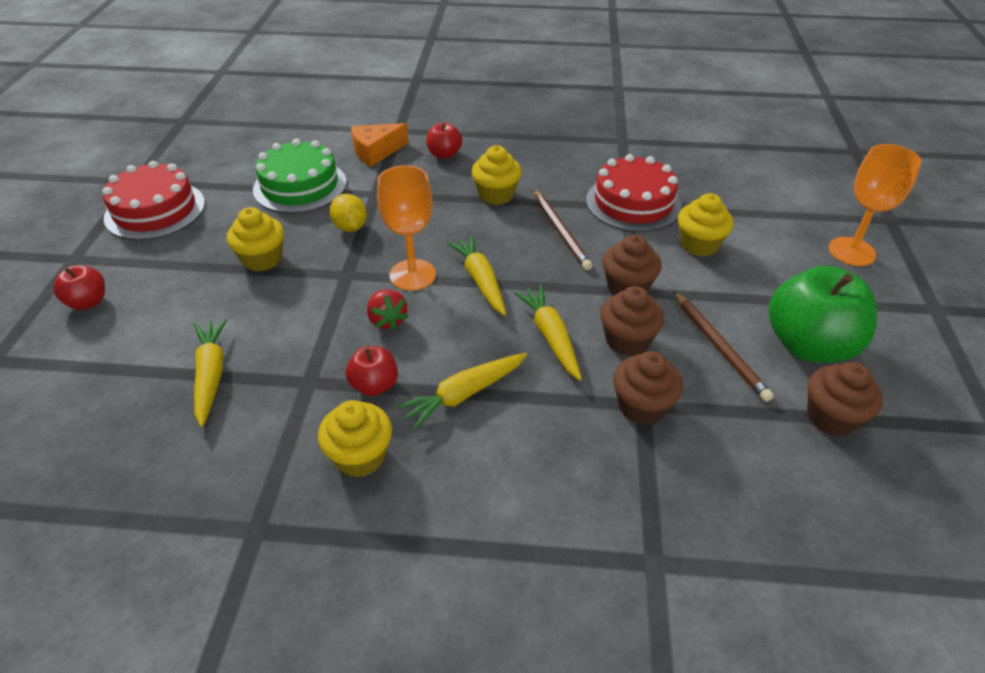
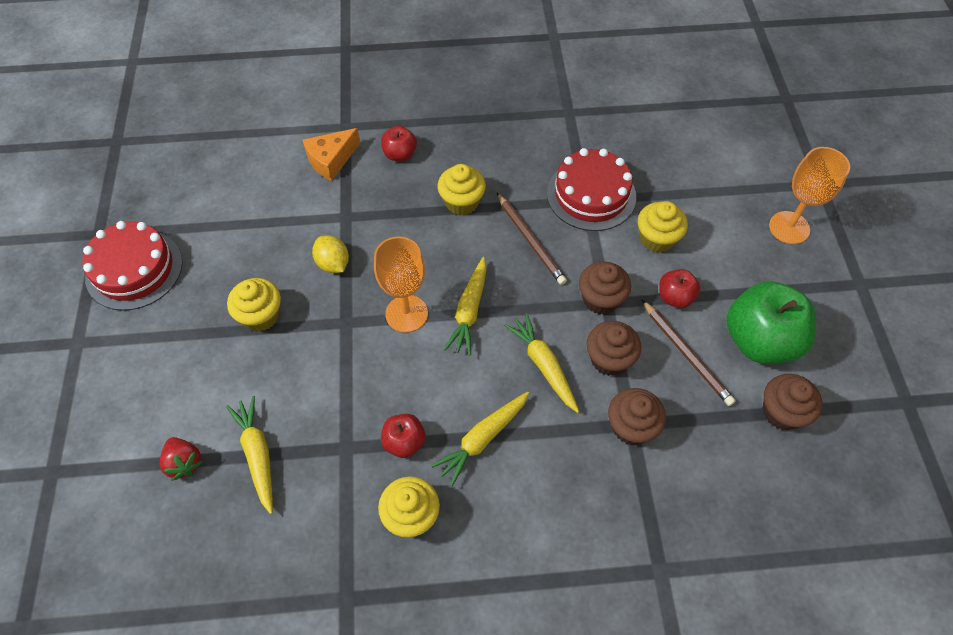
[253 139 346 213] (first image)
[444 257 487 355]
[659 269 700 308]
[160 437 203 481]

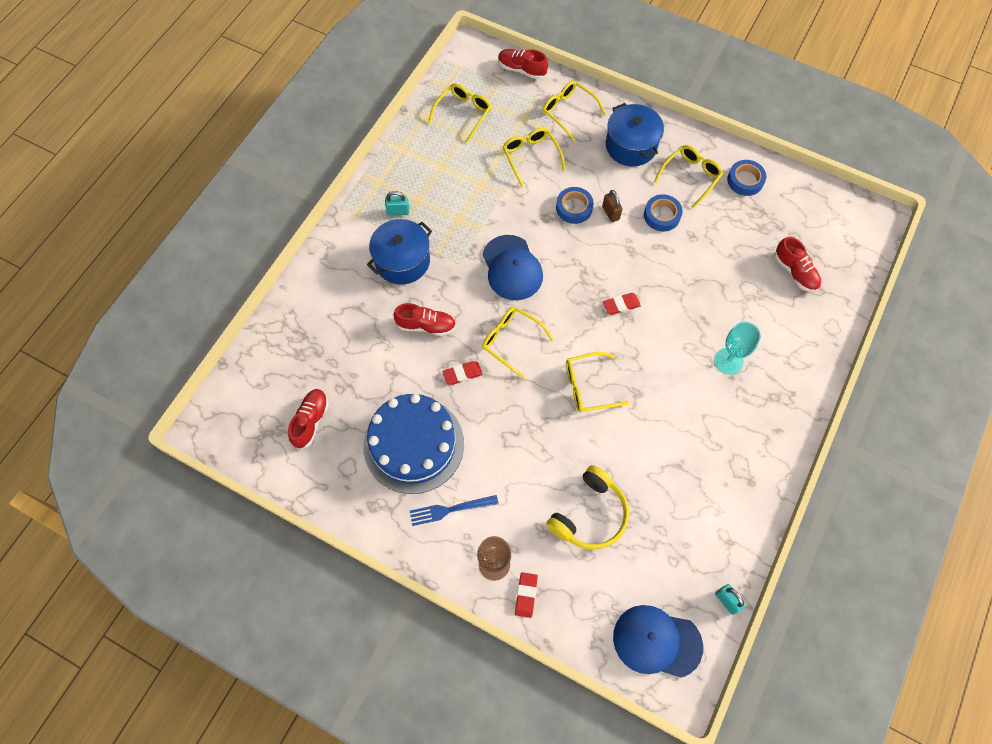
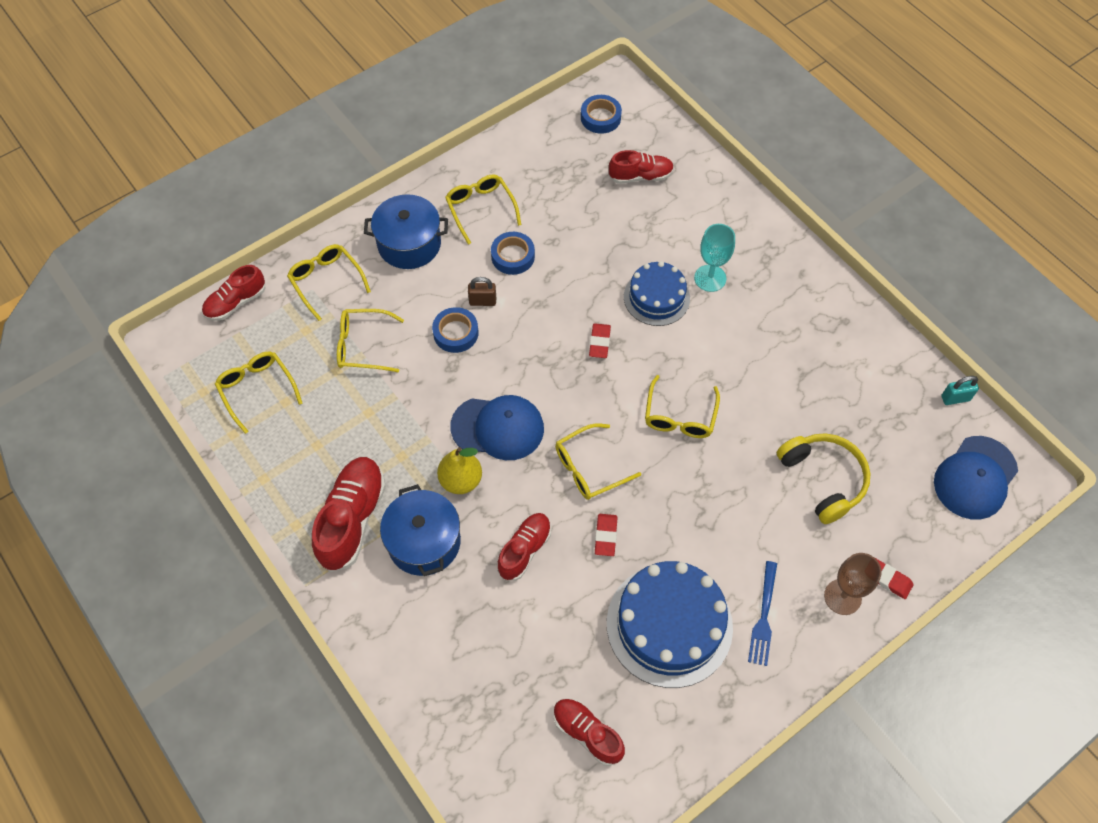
[287 244 371 321]
[581 95 622 134]
[312 457 386 572]
[624 261 690 326]
[437 447 482 494]

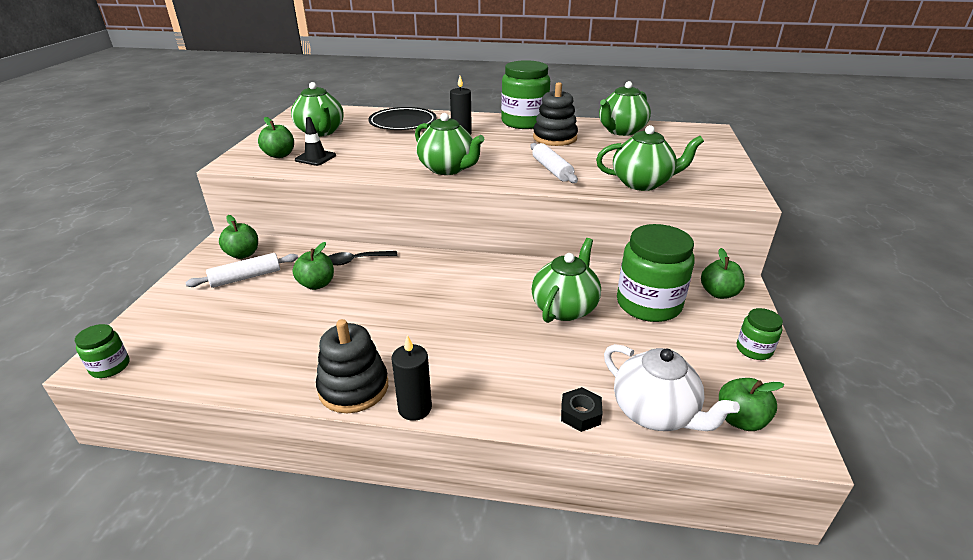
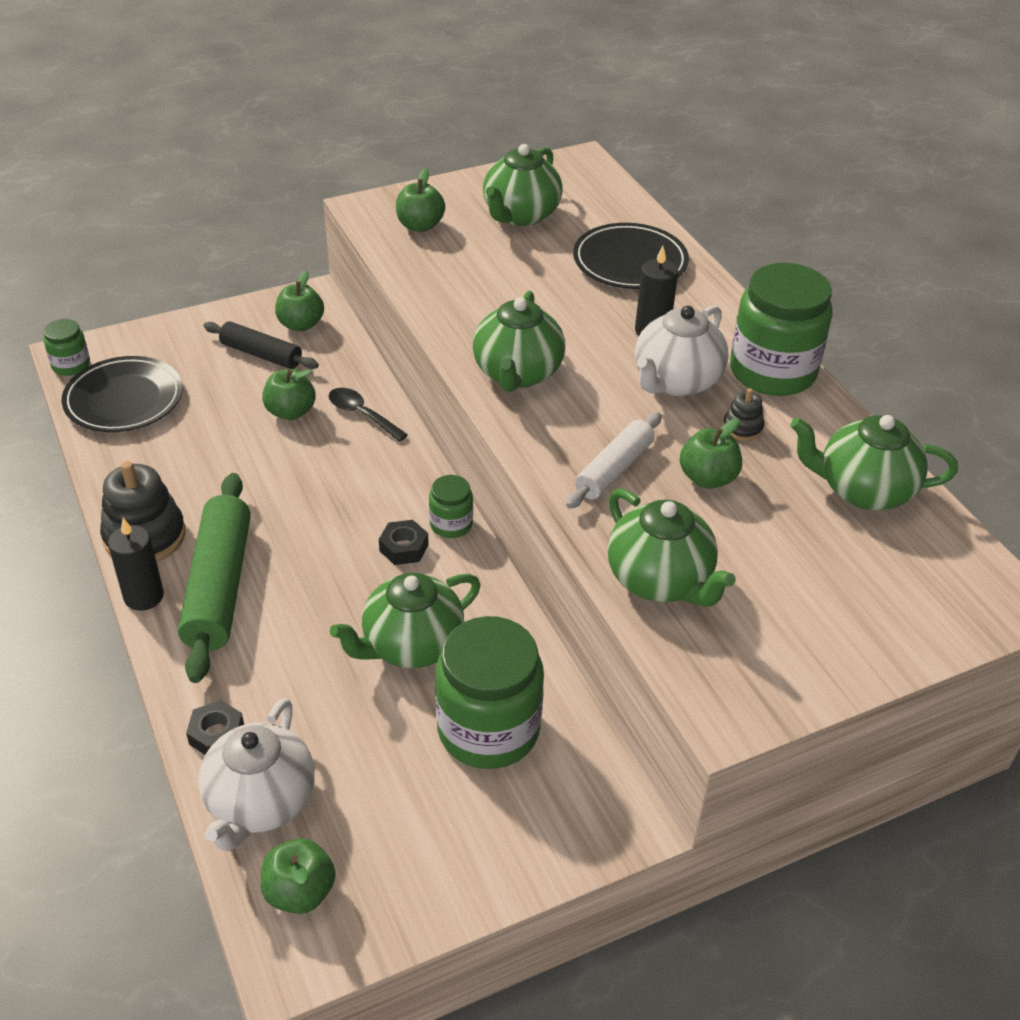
[723 388 764 441]
[295 117 336 166] (first image)
[330 572 481 668]
[680 418 742 489]
[203 321 319 369]
[429 475 473 538]
[635 305 729 396]
[62 356 183 432]
[178 473 251 683]
[379 520 429 565]

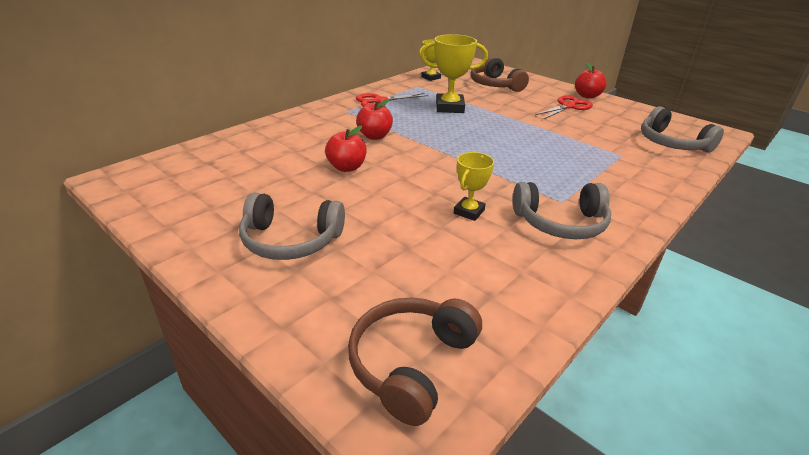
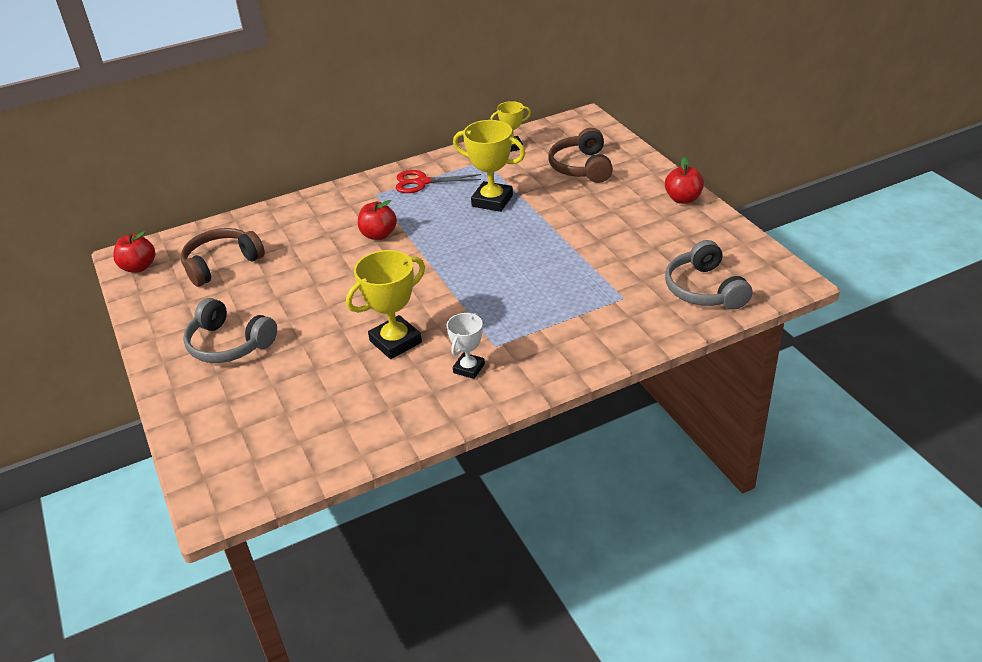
[535 95 593 120] (first image)
[113 231 155 273]
[346 250 425 359]
[447 313 485 379]
[181 228 265 287]

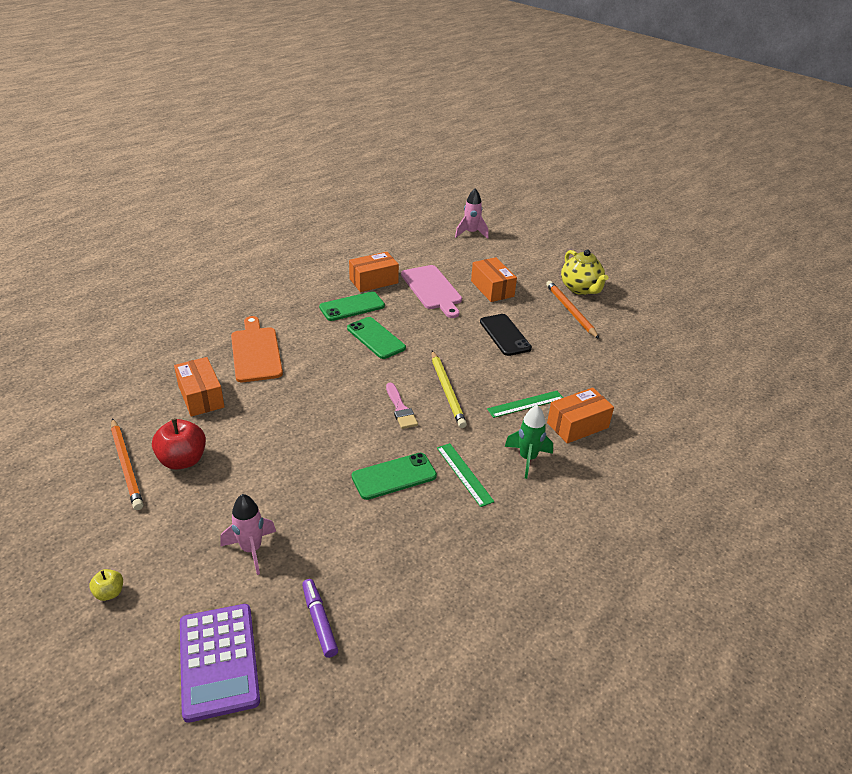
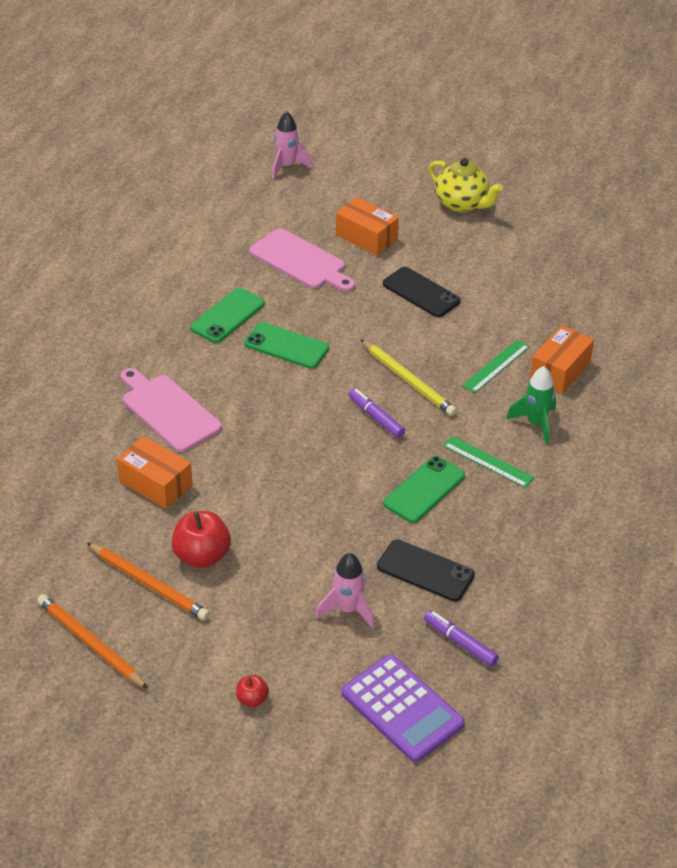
[349 252 399 292] (first image)
[37 594 148 689]
[121 368 222 452]
[348 389 405 438]
[236 675 269 707]
[377 540 475 601]

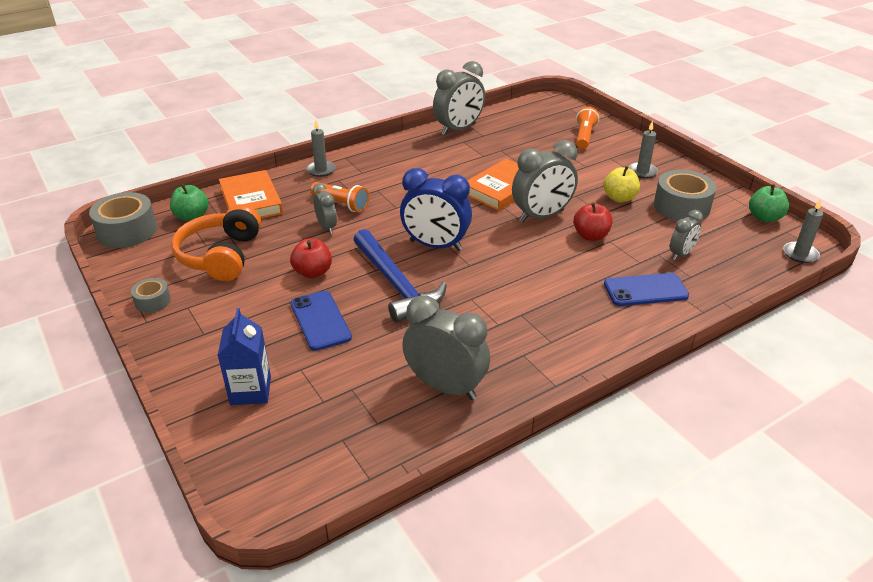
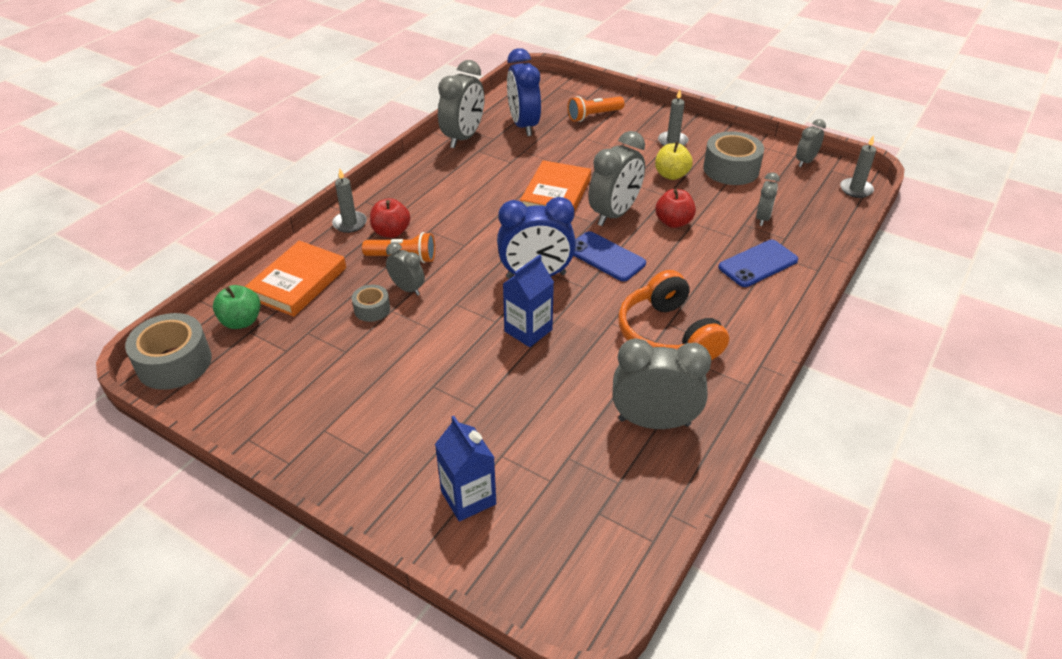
[568 96 625 122]
[245 241 346 317]
[796 119 826 167]
[618 270 729 360]
[503 255 554 347]
[370 198 410 238]
[352 285 390 322]
[573 231 646 281]
[507 48 541 136]

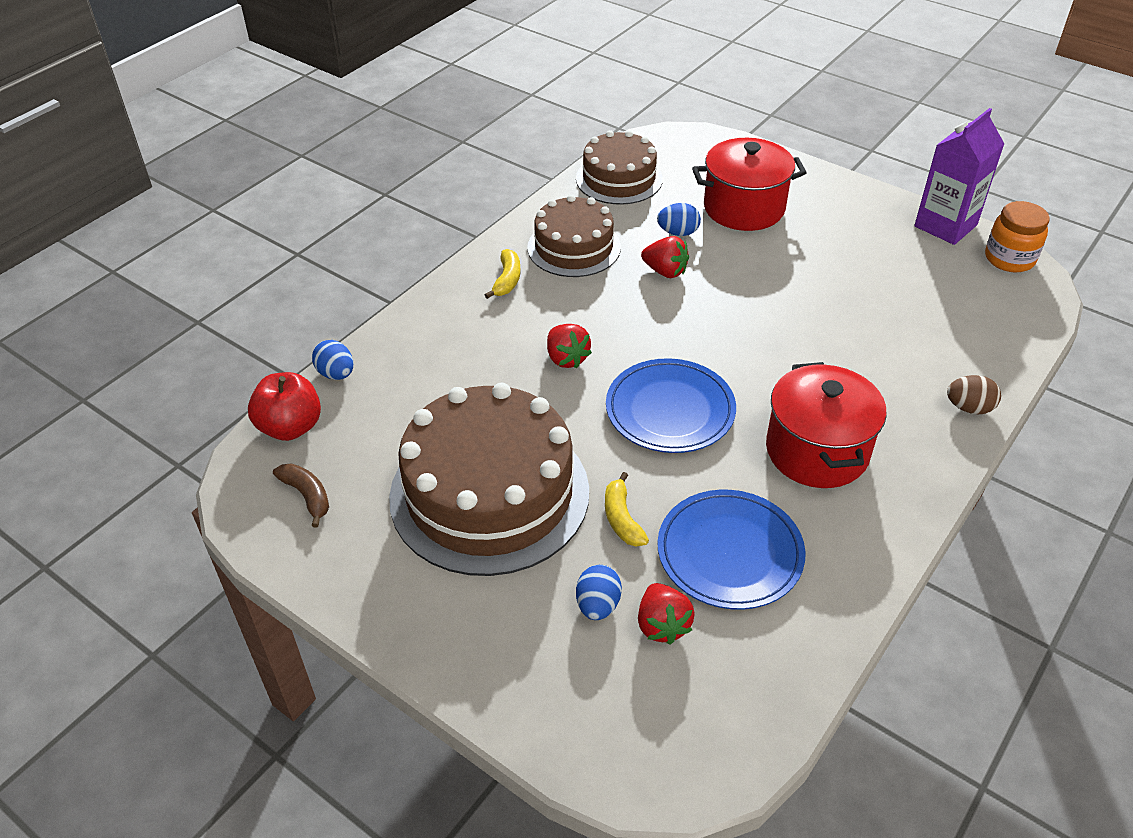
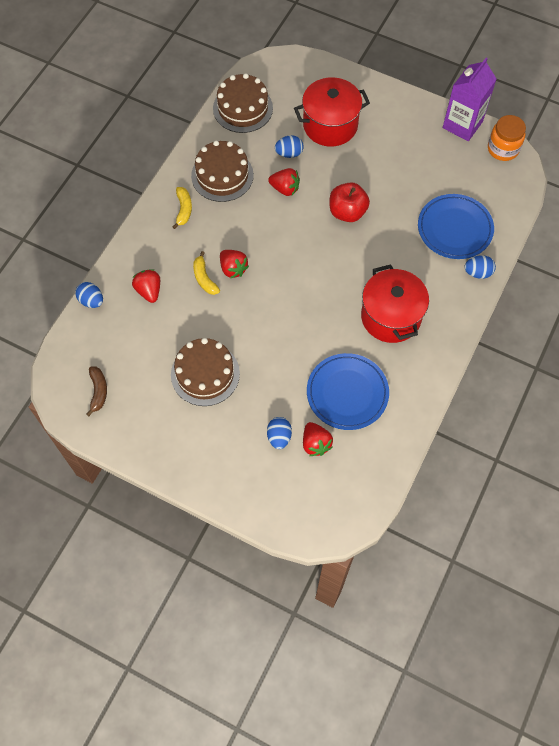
[418 194 494 259]
[330 182 370 222]
[464 255 496 279]
[171 338 240 406]
[86 366 107 416]
[193 251 220 295]
[132 269 160 303]

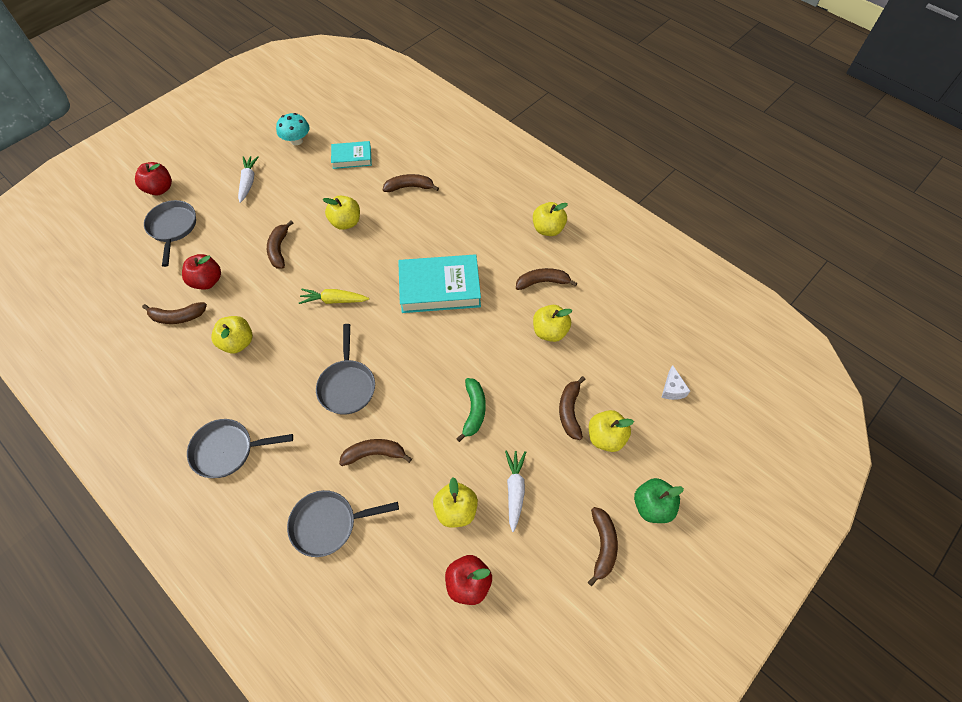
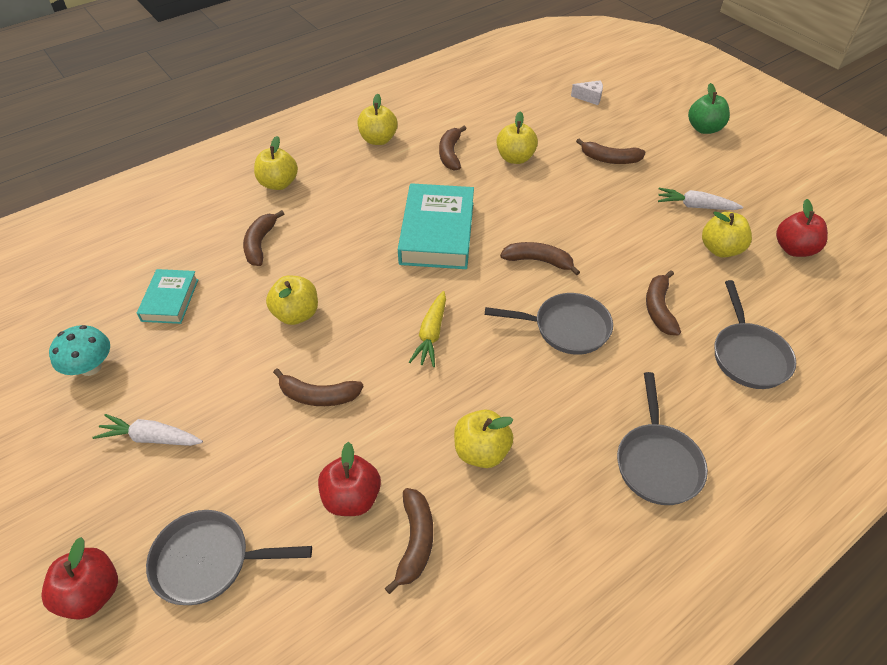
[456 378 486 442] (first image)
[254 136 298 190]
[500 242 580 276]

